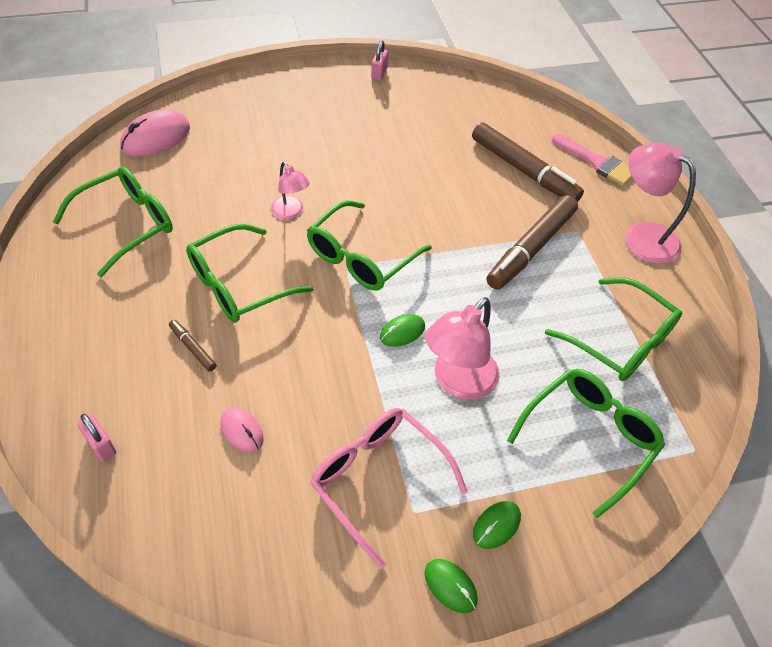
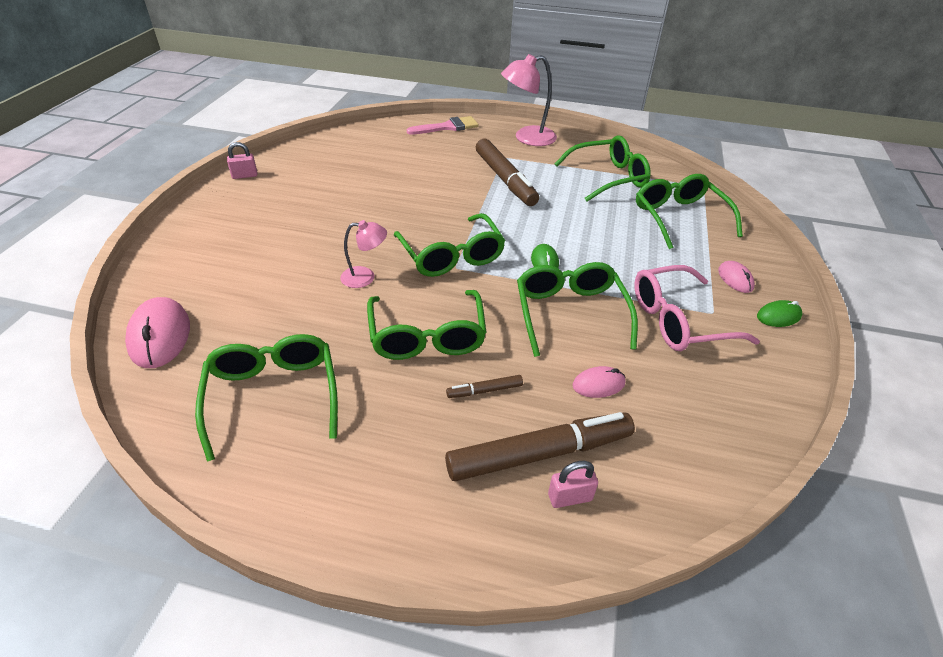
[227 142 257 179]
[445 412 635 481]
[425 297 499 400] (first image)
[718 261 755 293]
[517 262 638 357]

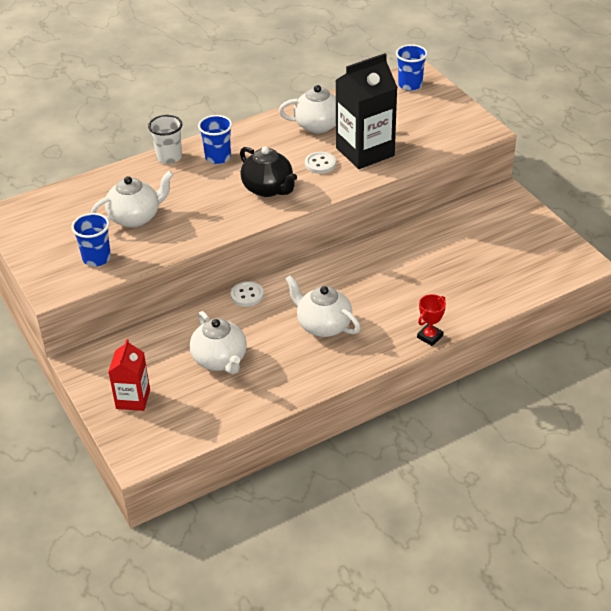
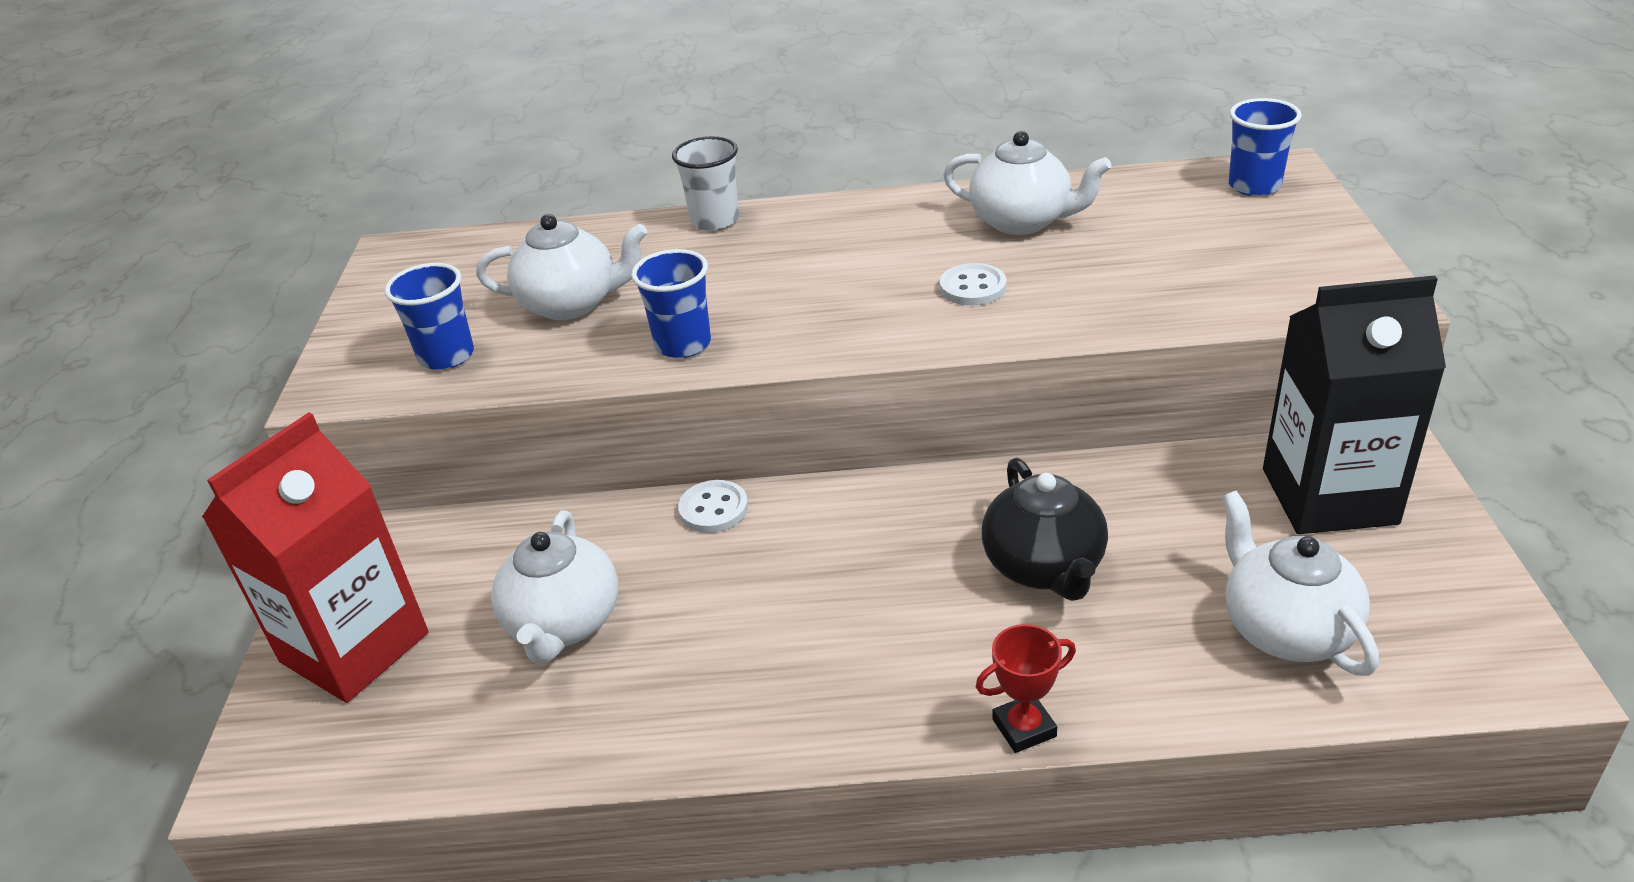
[1263 276 1446 534]
[631 249 711 358]
[982 458 1108 601]
[1222 490 1379 676]
[202 412 429 703]

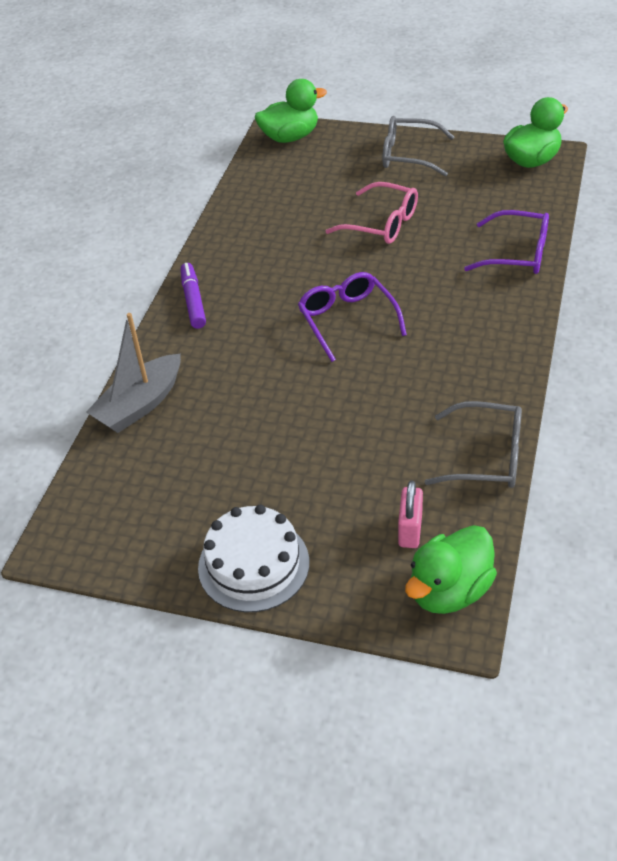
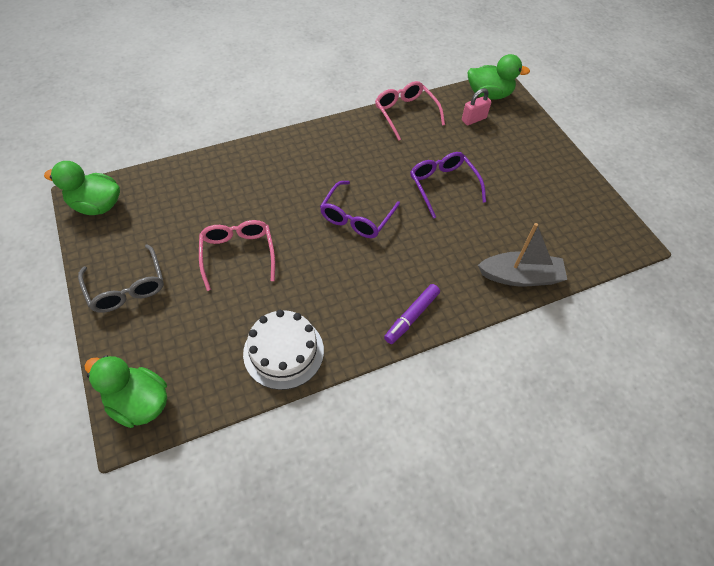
[410 152 486 219]
[375 81 445 141]
[243 310 324 390]

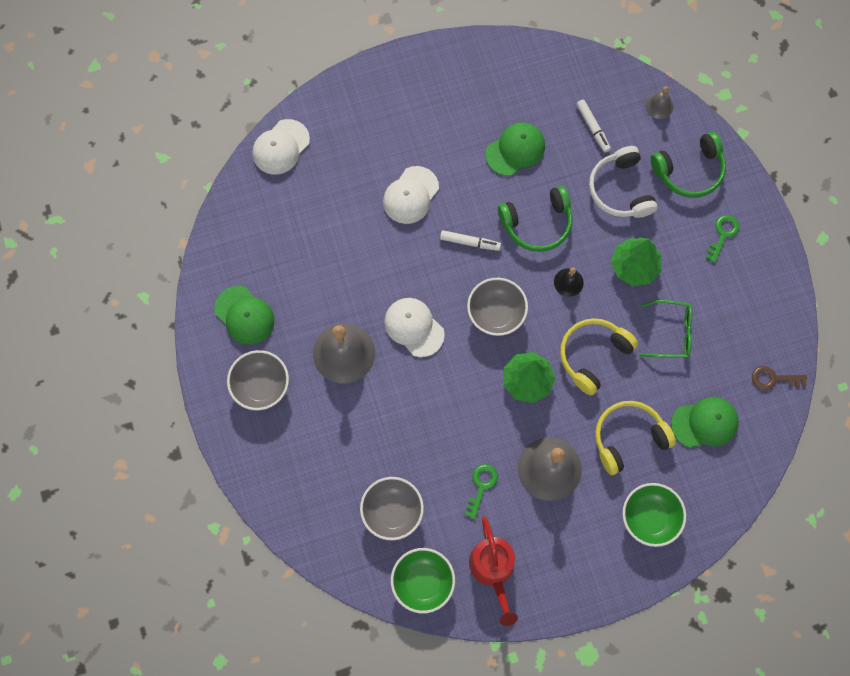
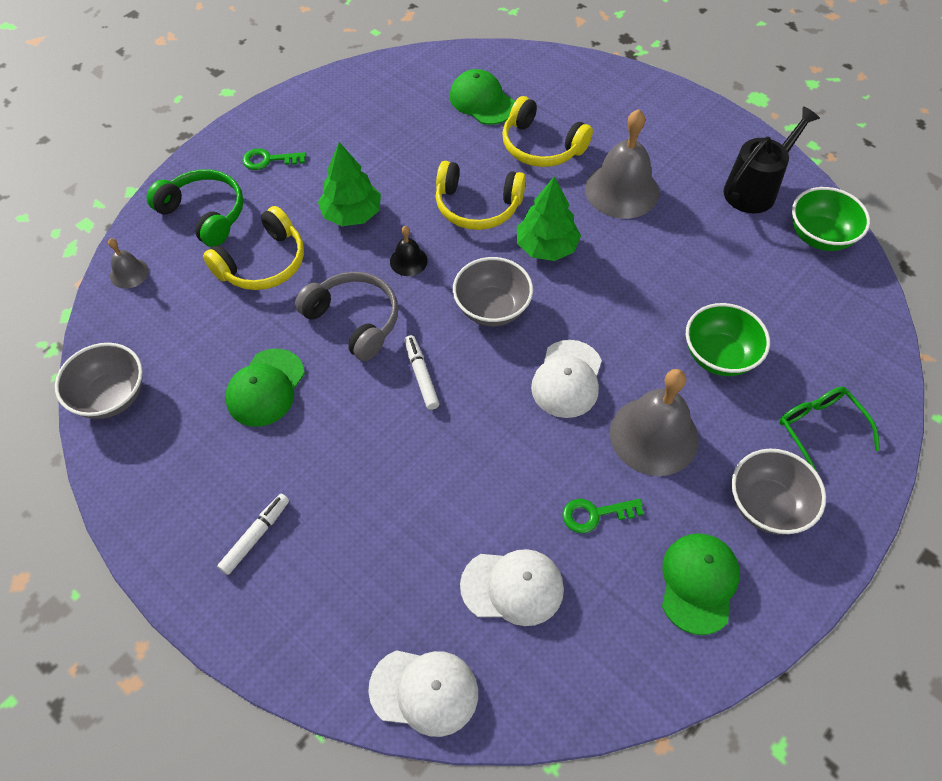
[217 494 289 575]
[225 349 305 427]
[203 206 304 290]
[460 549 564 626]
[295 272 398 361]
[779 387 880 472]
[752 366 807 390] (first image)
[562 499 644 533]
[55 343 143 419]
[686 303 770 376]
[723 106 820 213]

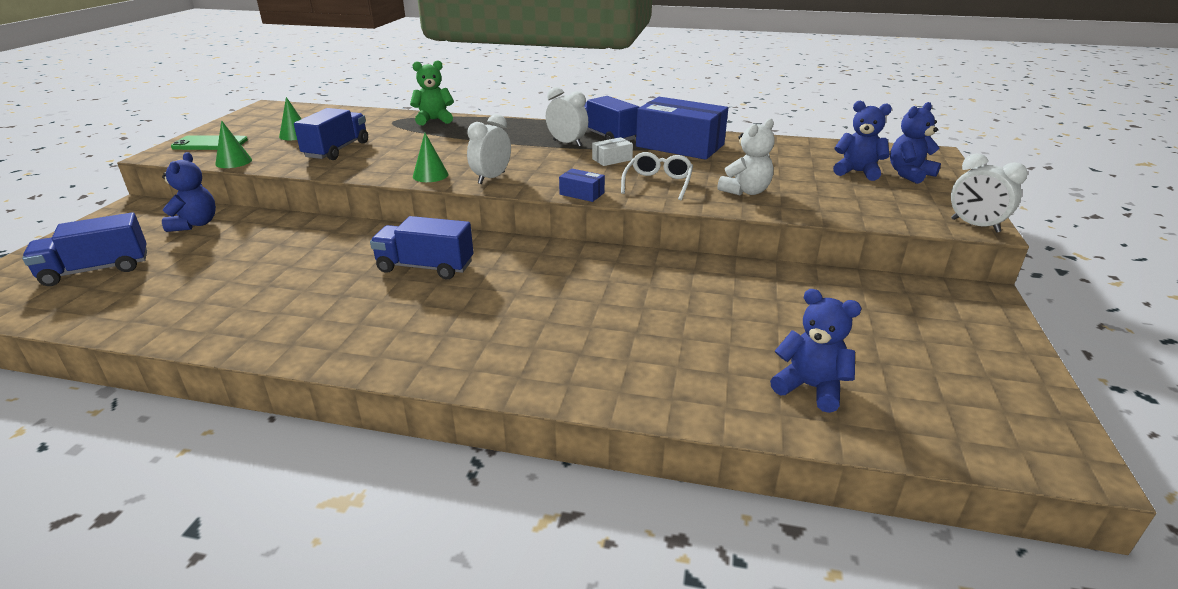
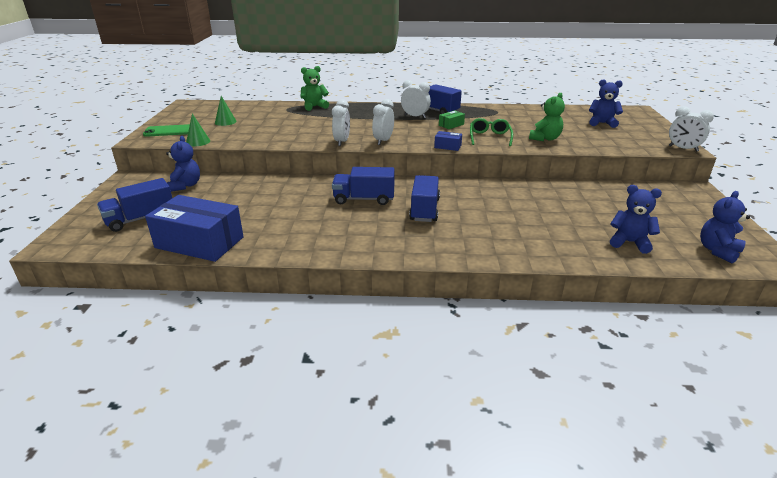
[145 195 244 262]
[700 191 750 263]
[409 175 440 222]
[529 93 565 141]
[332 99 350 146]
[439 110 465 129]
[470 118 513 146]

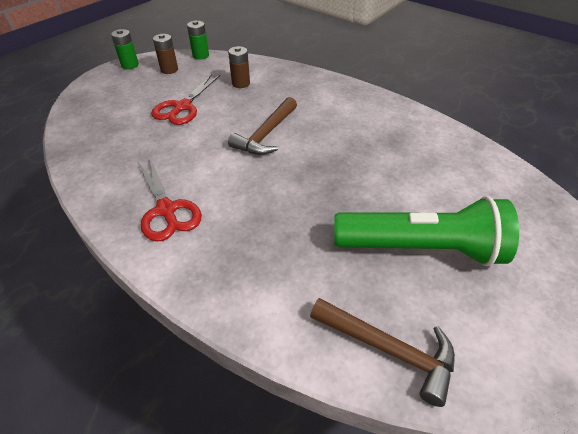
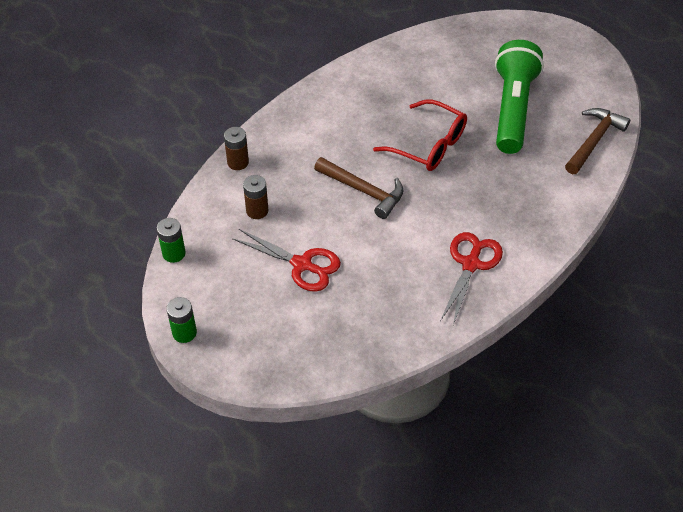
[224 127 249 170]
[440 232 503 325]
[373 100 467 171]

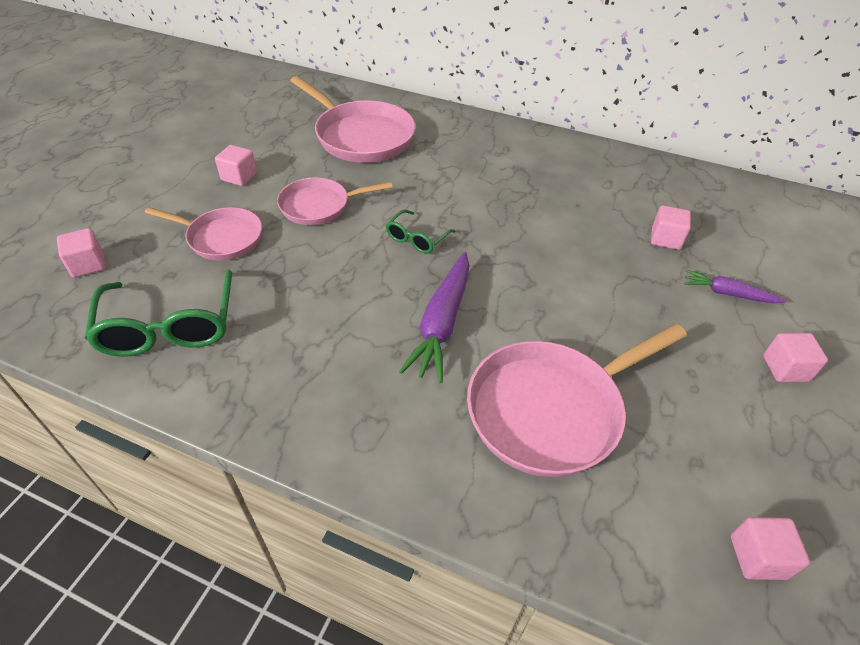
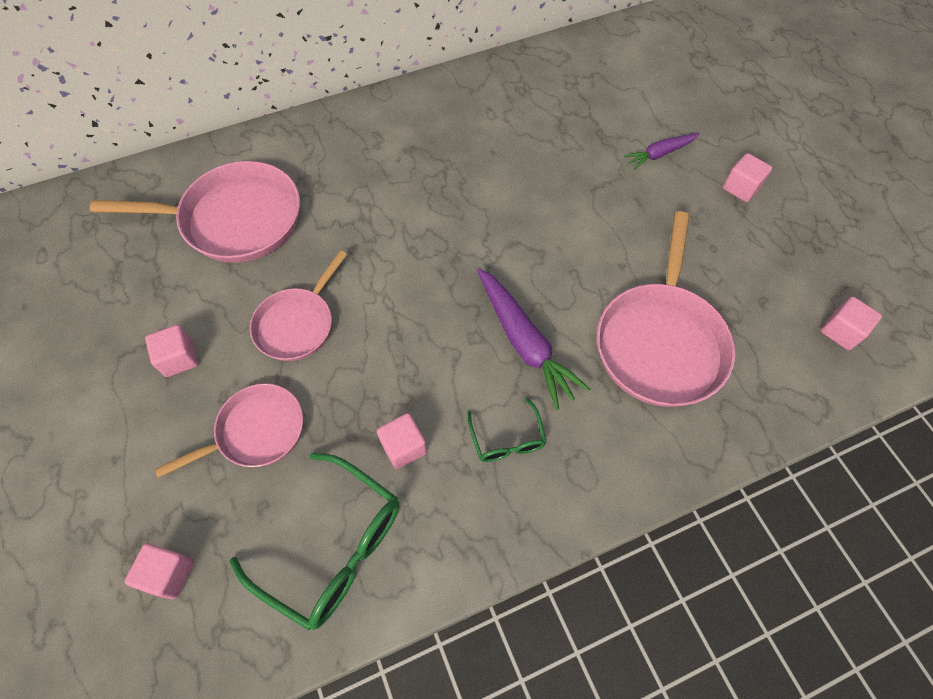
[377 413 427 469]
[468 398 547 462]

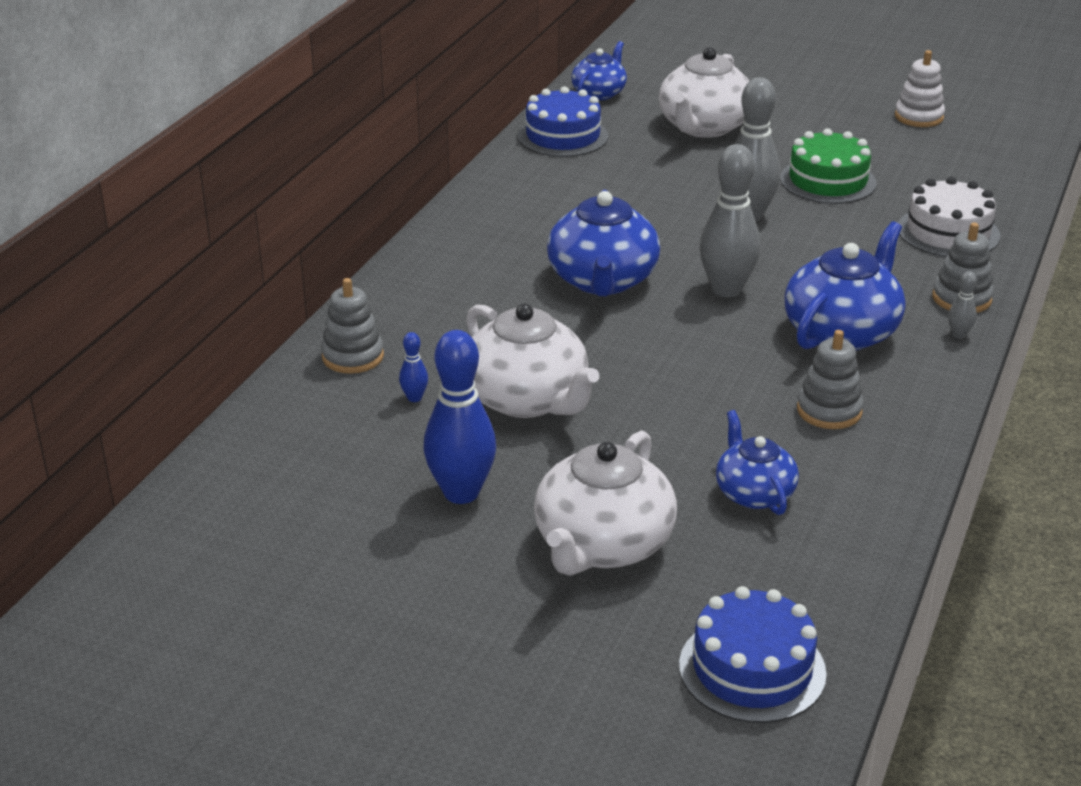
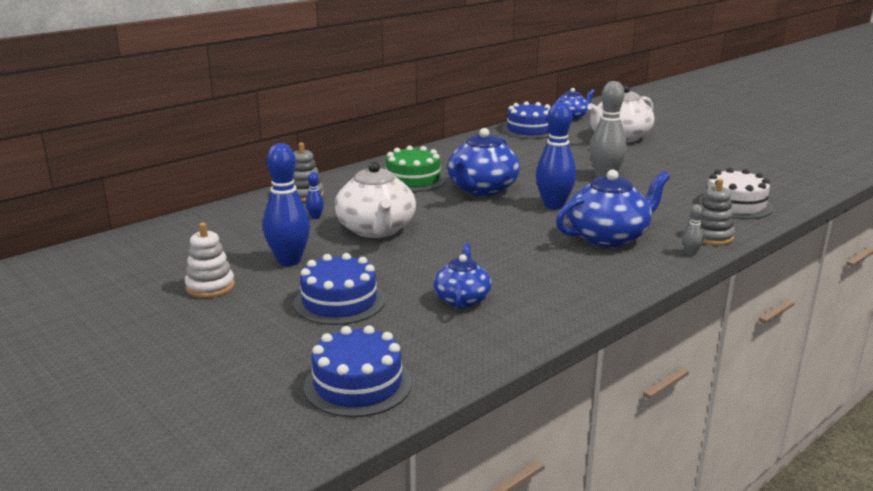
[185 223 235 298]
[386 146 446 192]
[536 102 576 210]
[797 330 864 429] (first image)
[293 253 385 325]

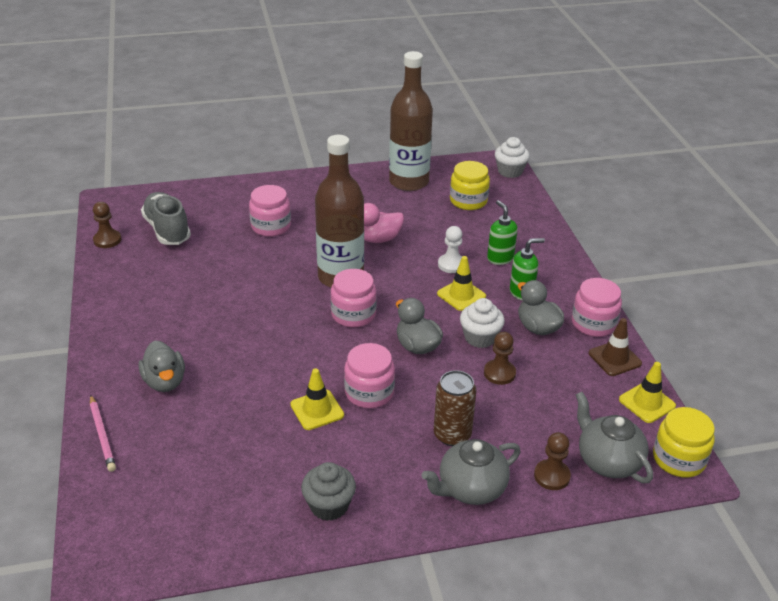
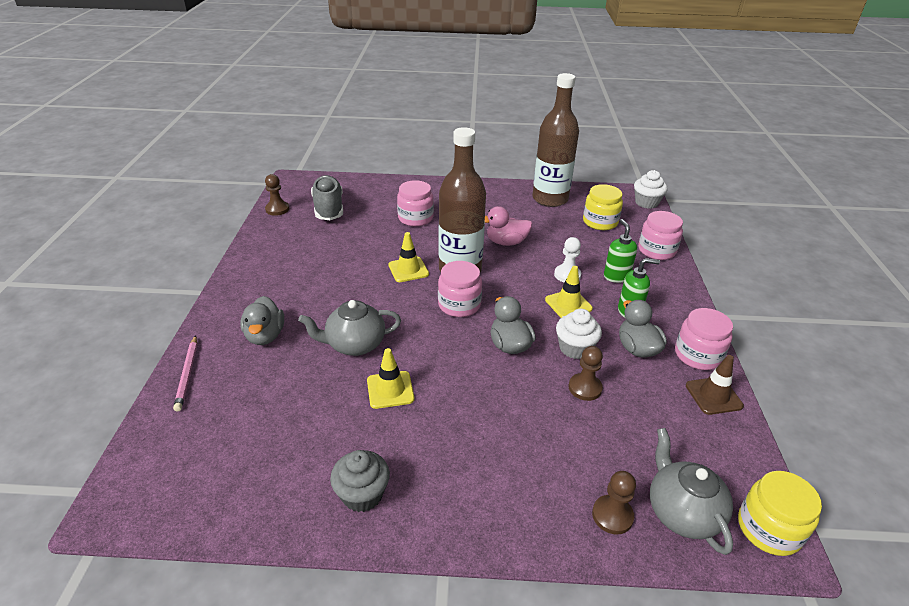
[638 211 683 260]
[388 232 429 282]
[434 370 476 446] (first image)
[298 300 401 356]

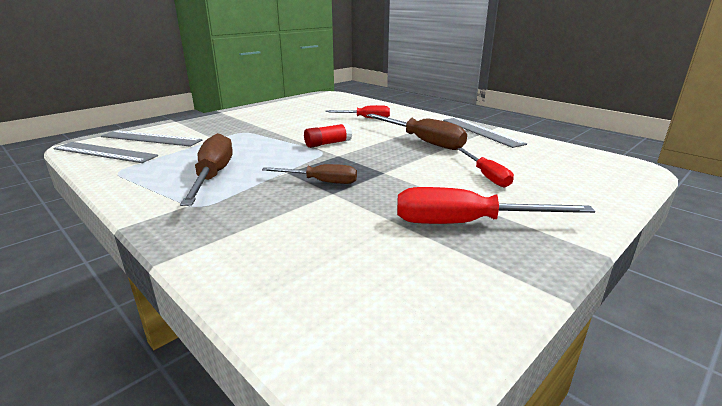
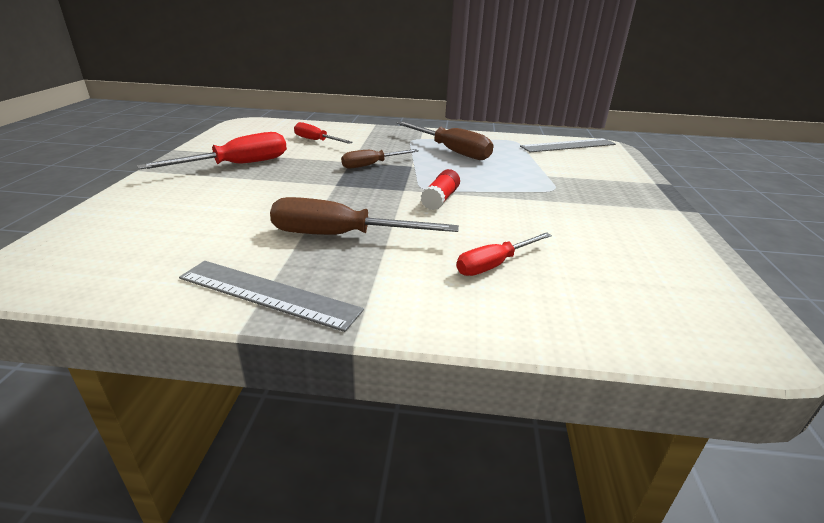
[101 130 202 147] (first image)
[294 122 353 144]

